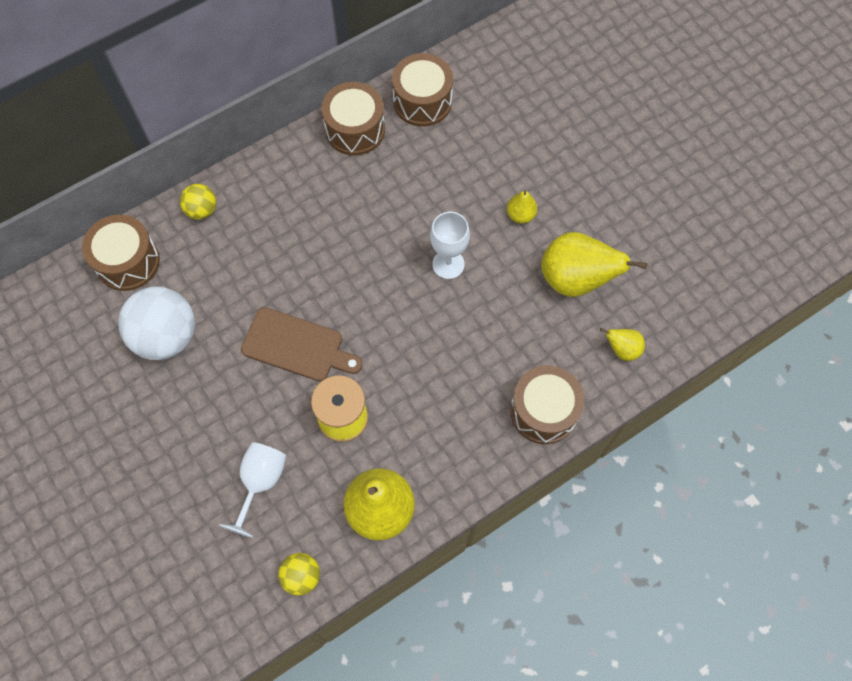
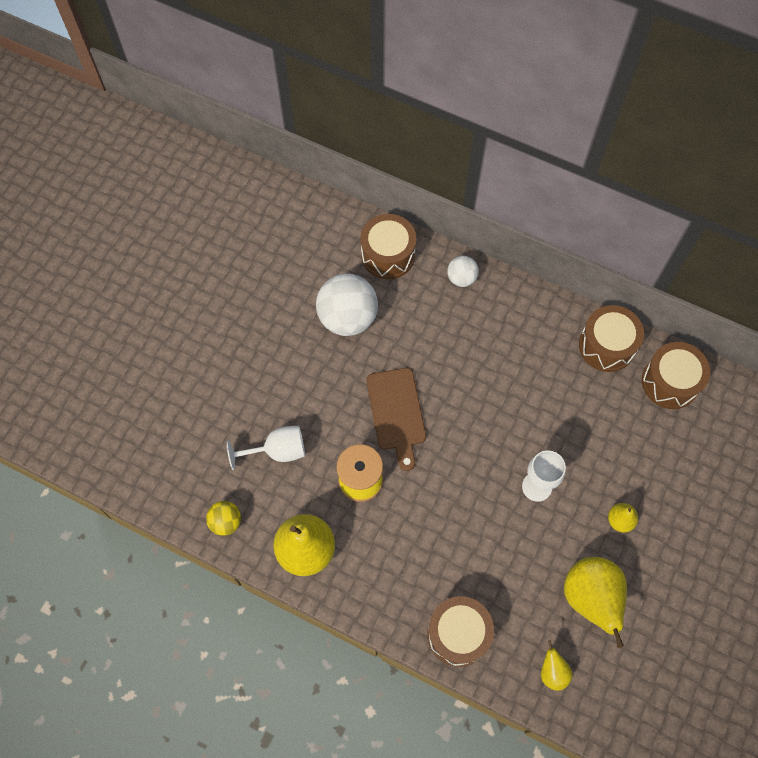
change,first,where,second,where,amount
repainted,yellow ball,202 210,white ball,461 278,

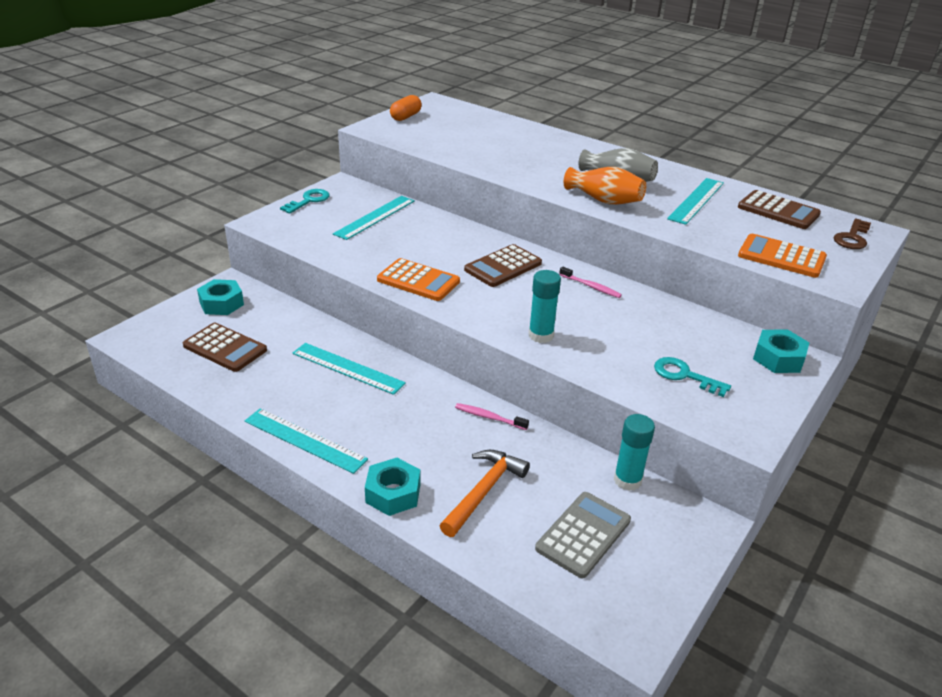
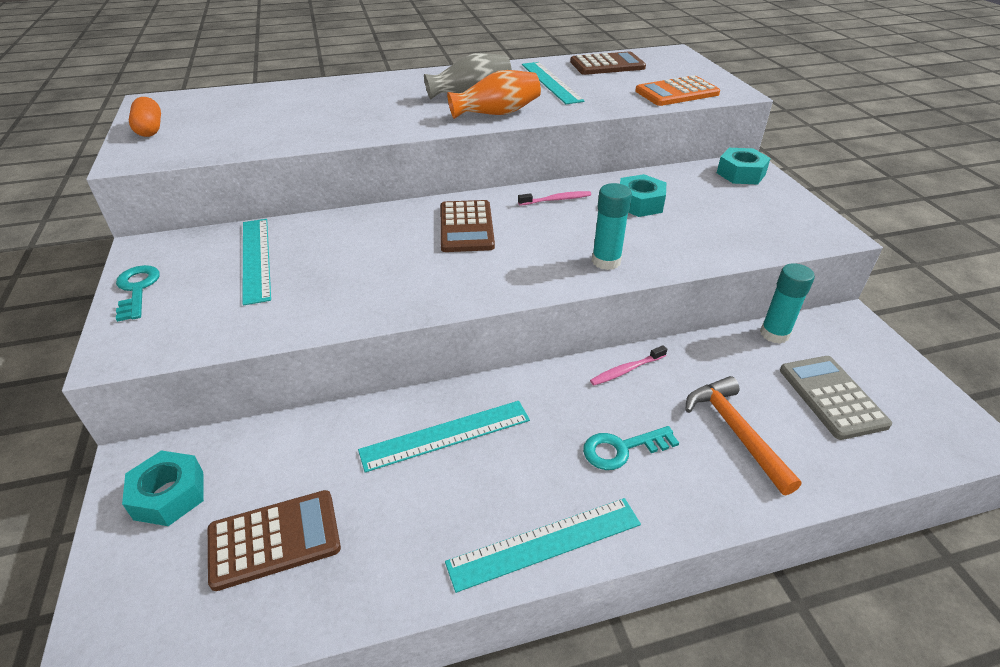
change,first,where,second,where,amount
gone,orange calculator,418 281,,,
gone,brown key,852 238,,,
shifted,turquoise nut,393 493,,639 203,
shifted,turquoise key,684 376,,622 449,

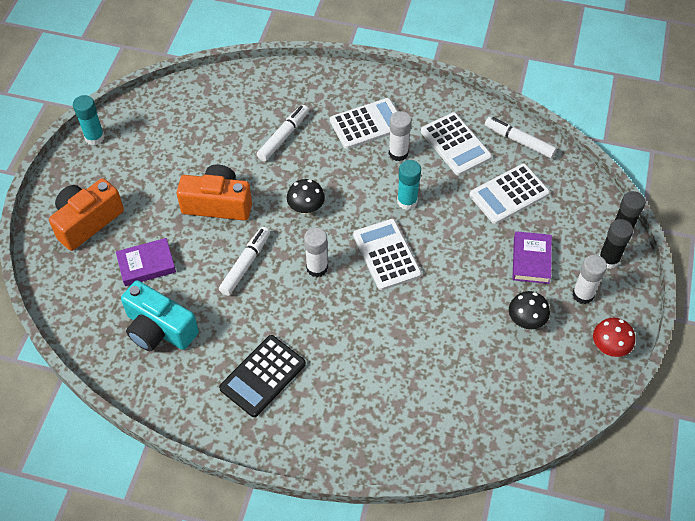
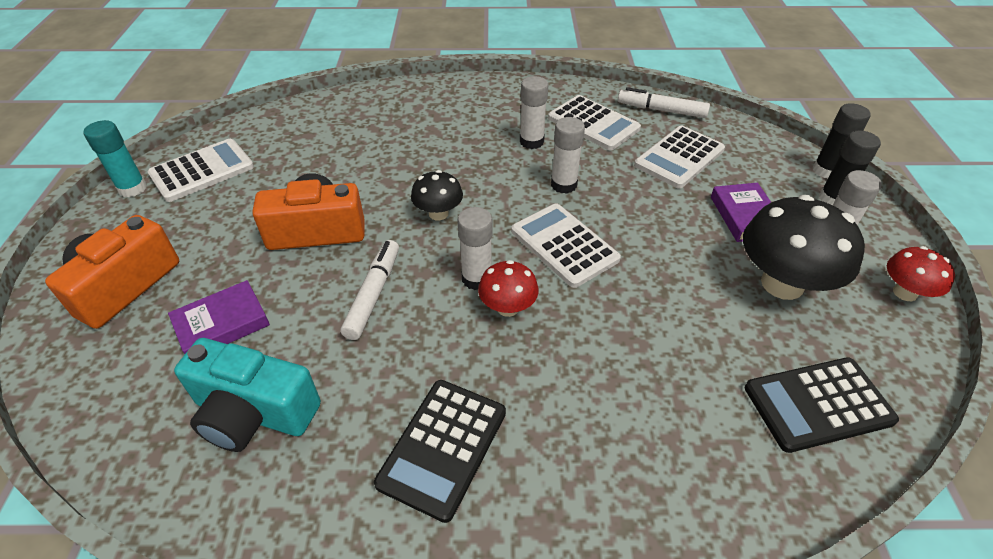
change,first,where,second,where,amount
gone,white marker,283 137,,,
new,,,red mushroom,507 307,
new,,,black calculator,818 404,
shifted,white calculator,367 124,,202 171,
repainted,turquoise glue stick,407 201,white glue stick,563 185,
scaled,black mushroom,526 320,,782 284,x1.86

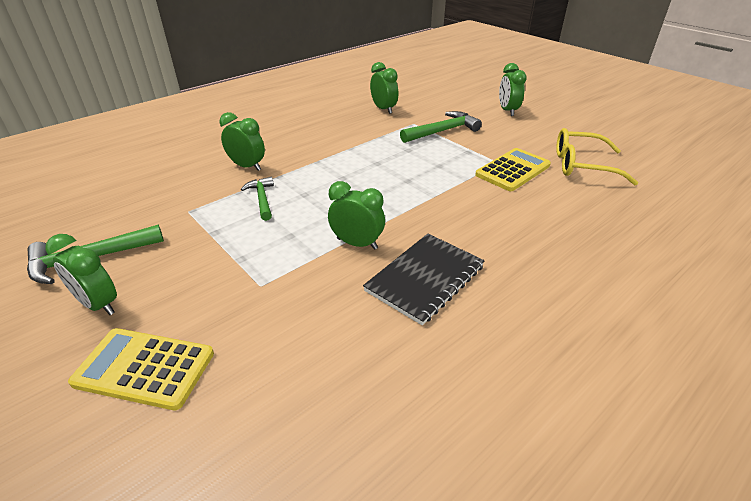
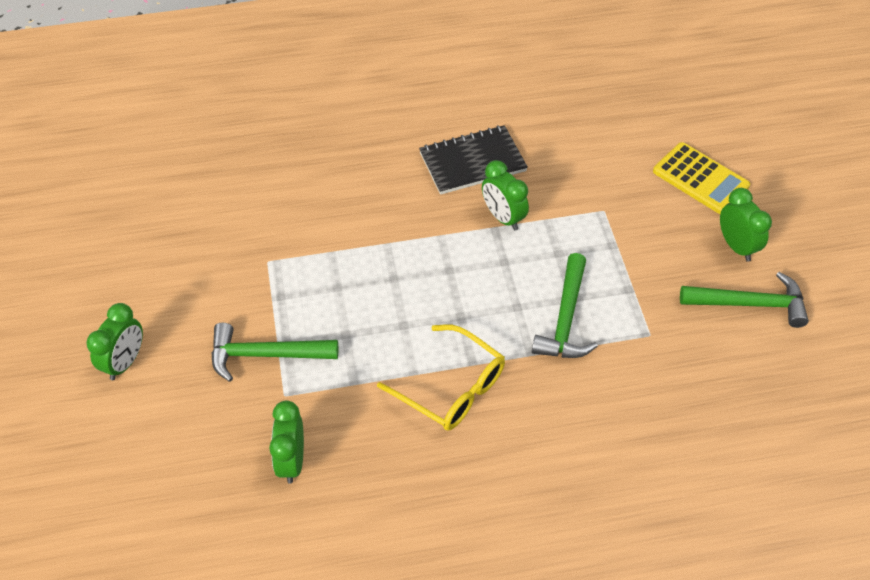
change,first,where,second,where,amount
gone,green clock,247 166,,,
gone,yellow calculator,512 170,,,
shifted,yellow glasses,583 165,,451 387,
scaled,green hammer,262 199,,565 319,x1.56

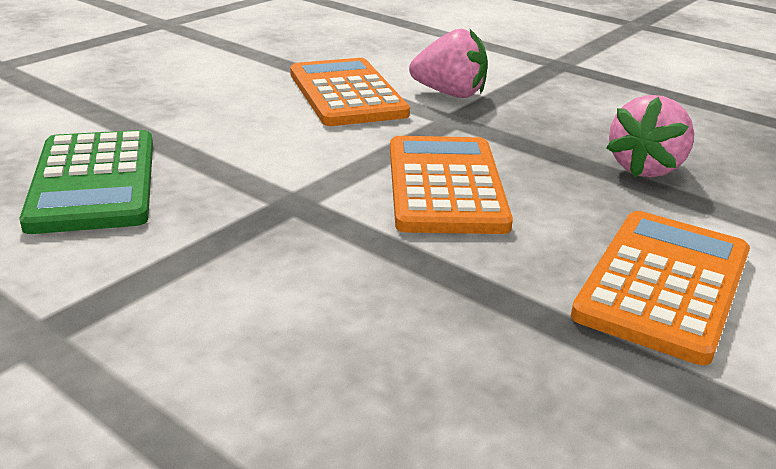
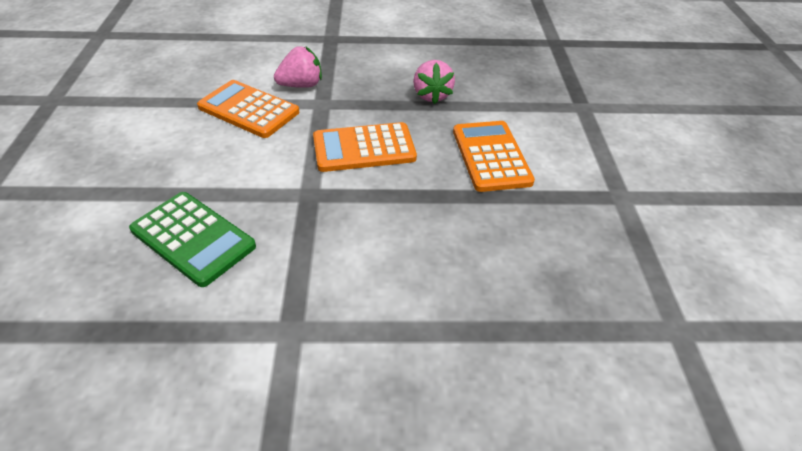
change,first,where,second,where,amount
rotated,orange calculator,445 186,,364 148,60 degrees counterclockwise

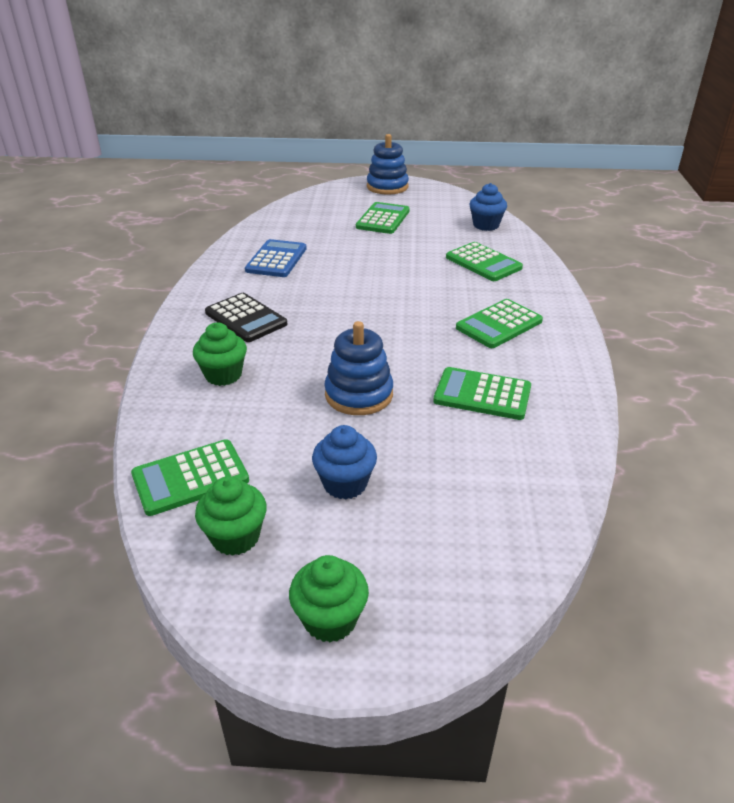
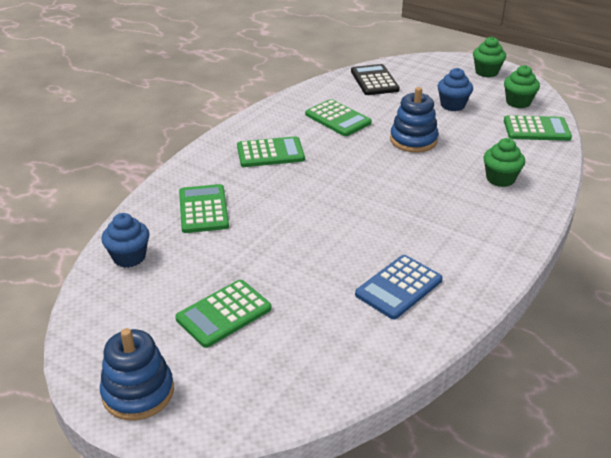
change,first,where,second,where,amount
shifted,black calculator,246 318,,374 81,

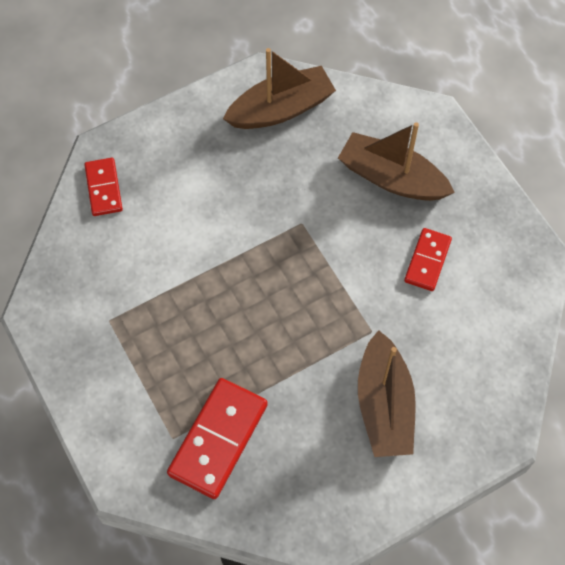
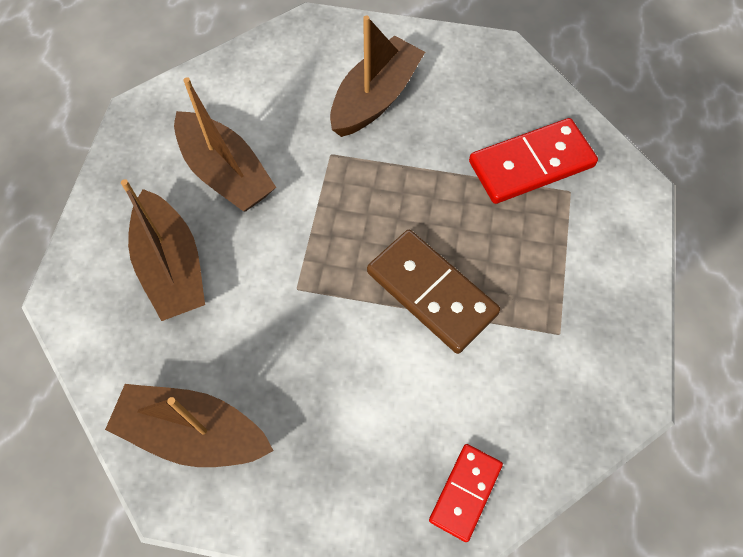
change,first,where,second,where,amount
new,,,brown domino,431 292,
swapped,red domino,427 261,brown boat,226 173,

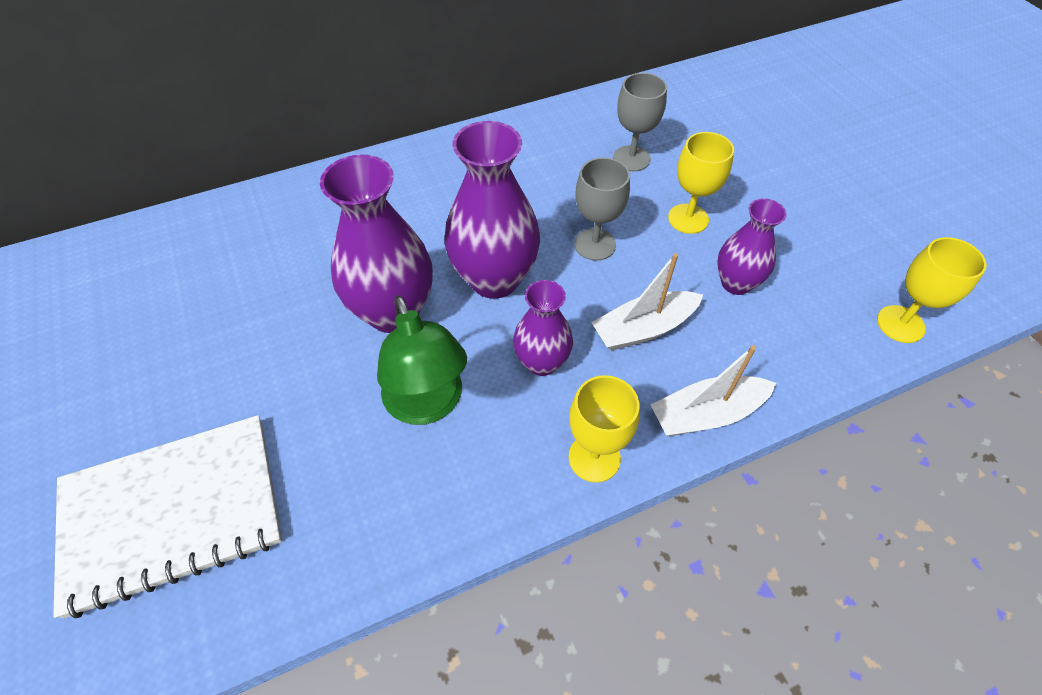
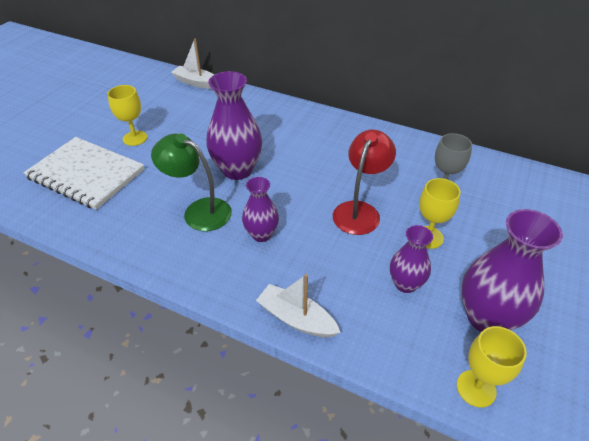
change,first,where,second,where,amount
shifted,purple vase,494 279,,486 317,
shifted,yellow goblet,594 457,,135 138,
shifted,white boat,643 329,,197 83,
swapped,grey goblet,595 244,red lamp,359 211,
rotated,green lamp,427 405,,199 211,90 degrees clockwise

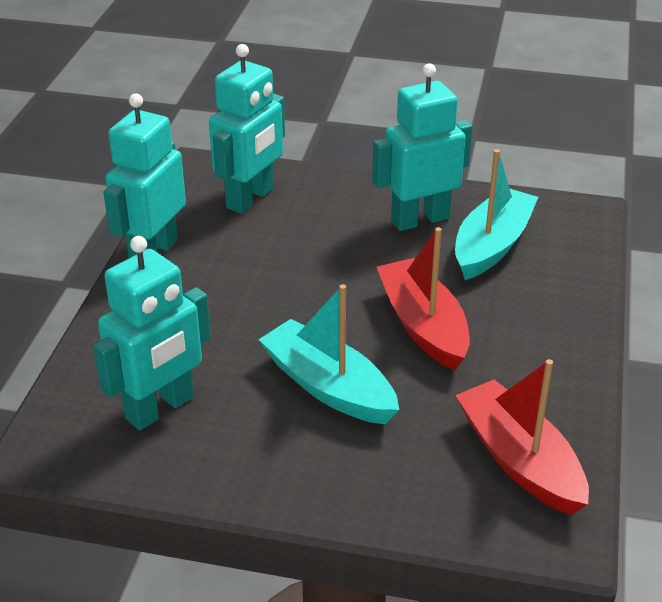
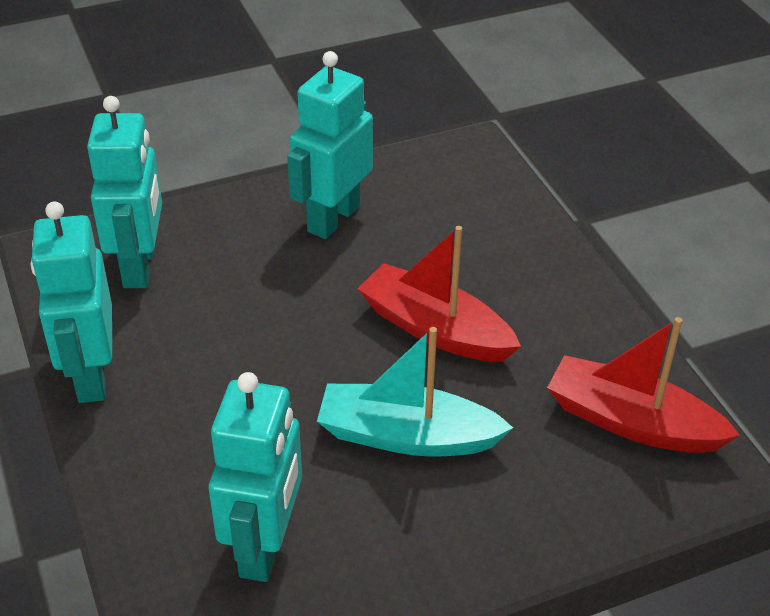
change,first,where,second,where,amount
gone,turquoise boat,492 245,,,

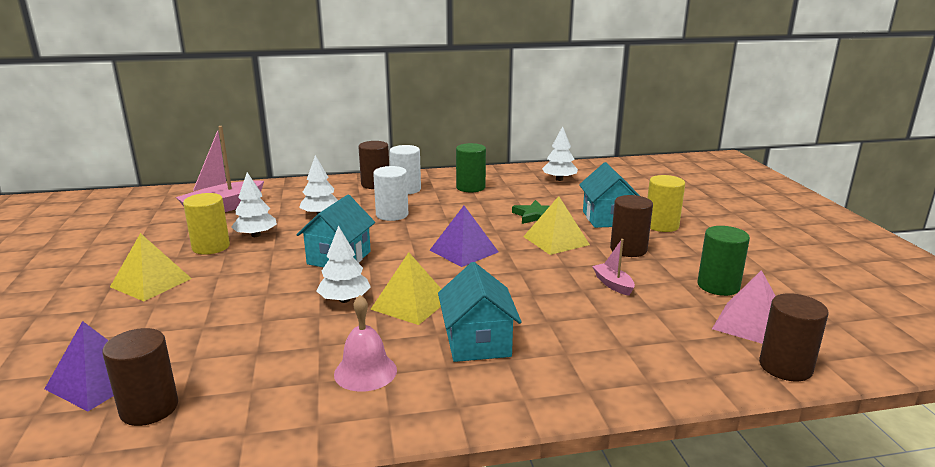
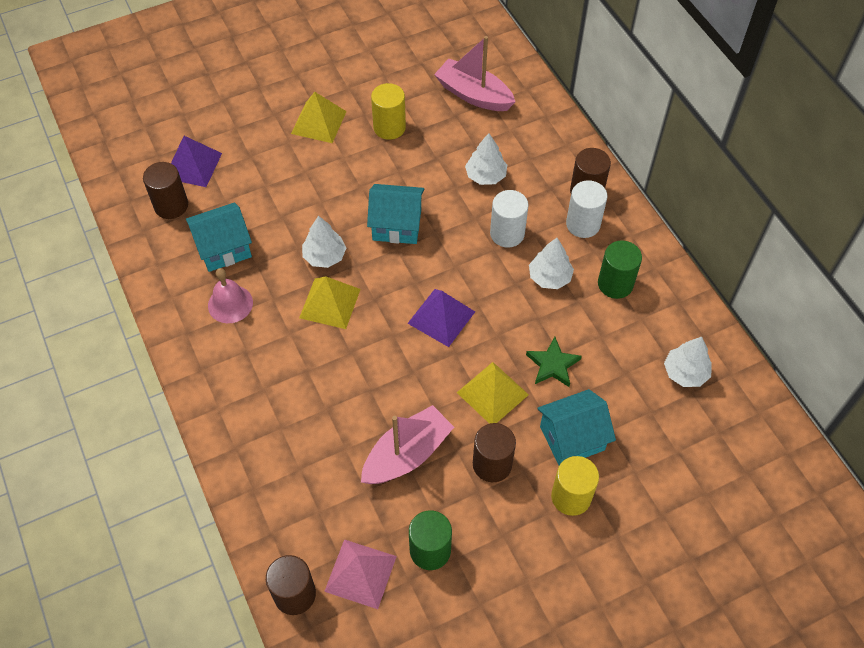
change,first,where,second,where,amount
shifted,white tree,256 235,,549 277,
shifted,turquoise house,477 342,,224 248,
scaled,pink boat,613 284,,407 454,x1.98

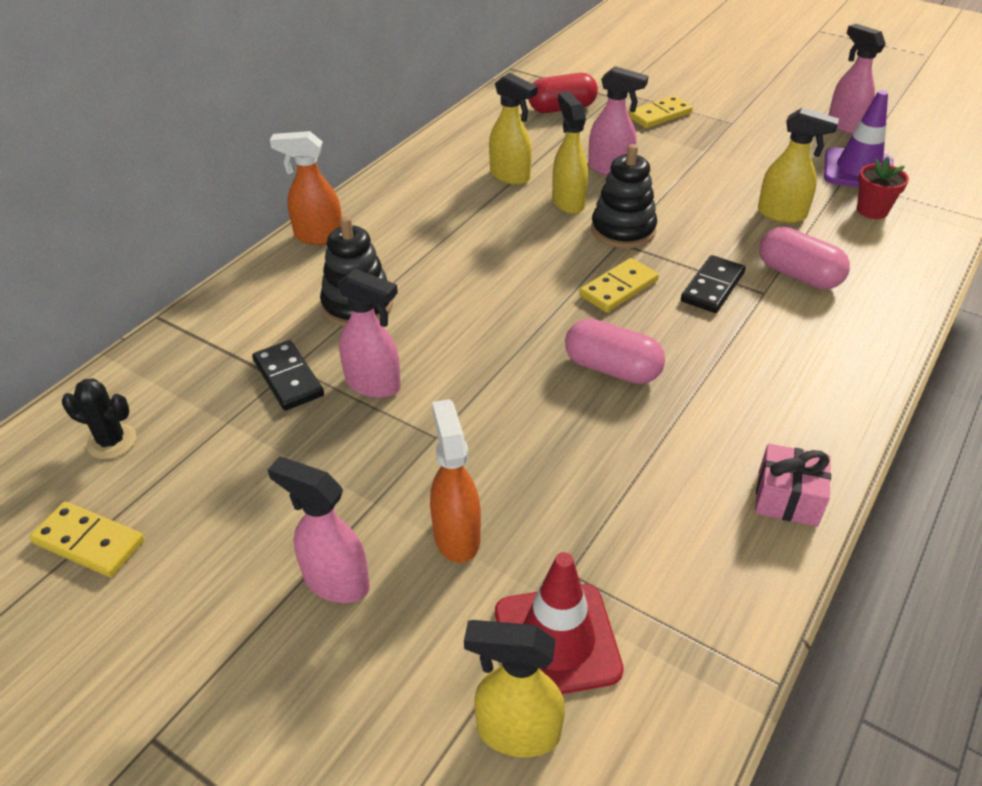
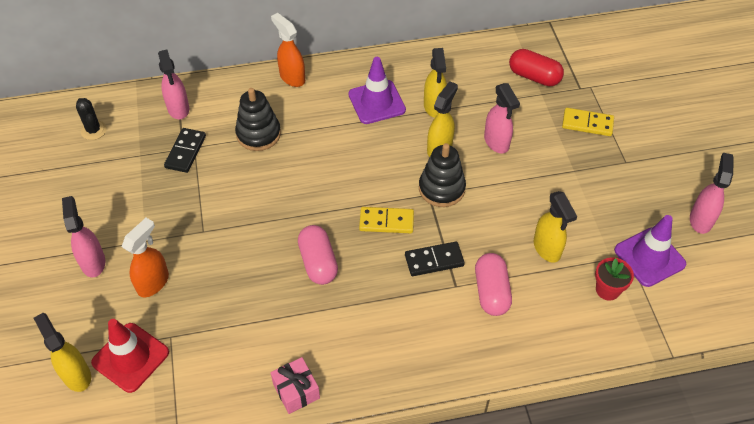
change,first,where,second,where,amount
gone,yellow domino,89 542,,,
new,,,purple traffic cone,376 102,
shifted,pink spray bottle,374 385,,178 109,

